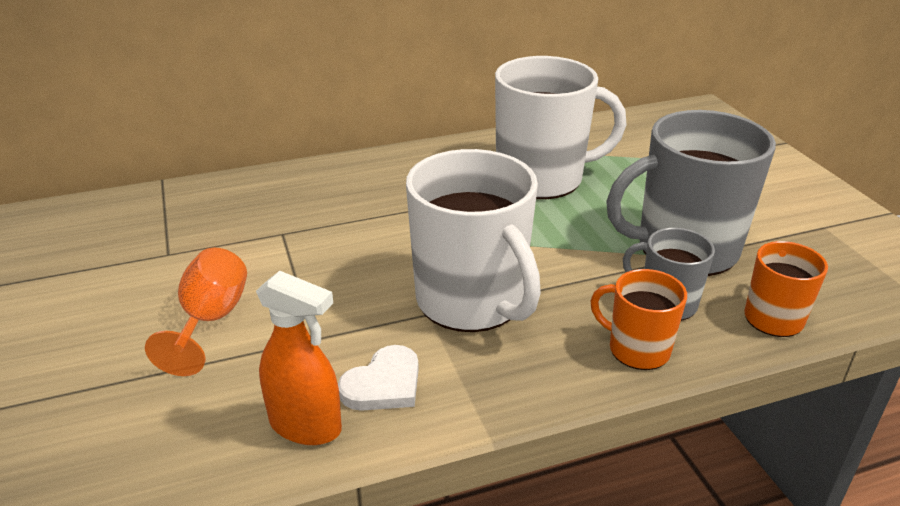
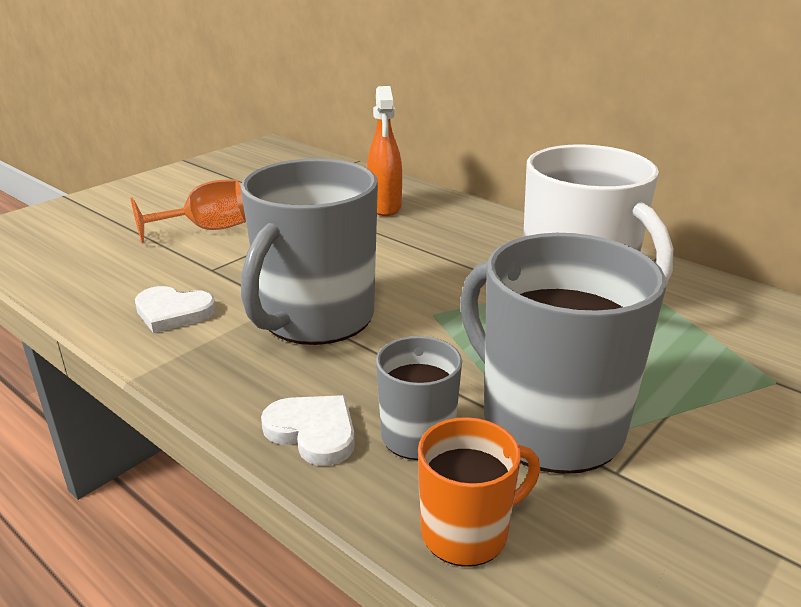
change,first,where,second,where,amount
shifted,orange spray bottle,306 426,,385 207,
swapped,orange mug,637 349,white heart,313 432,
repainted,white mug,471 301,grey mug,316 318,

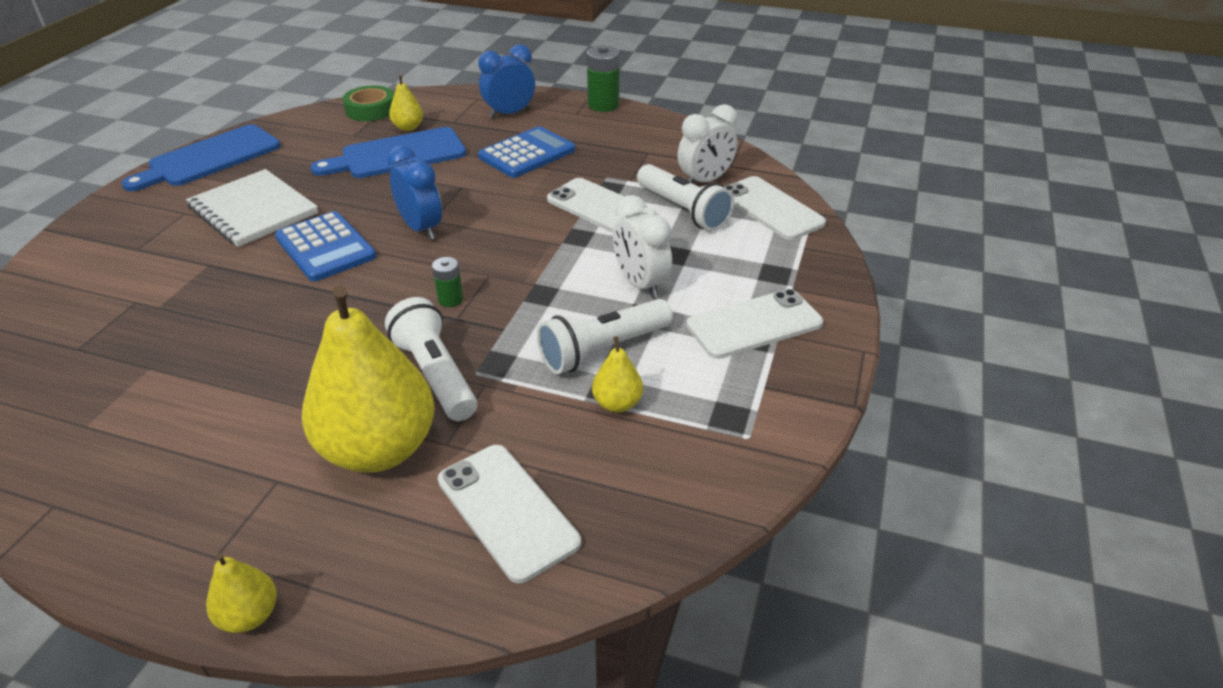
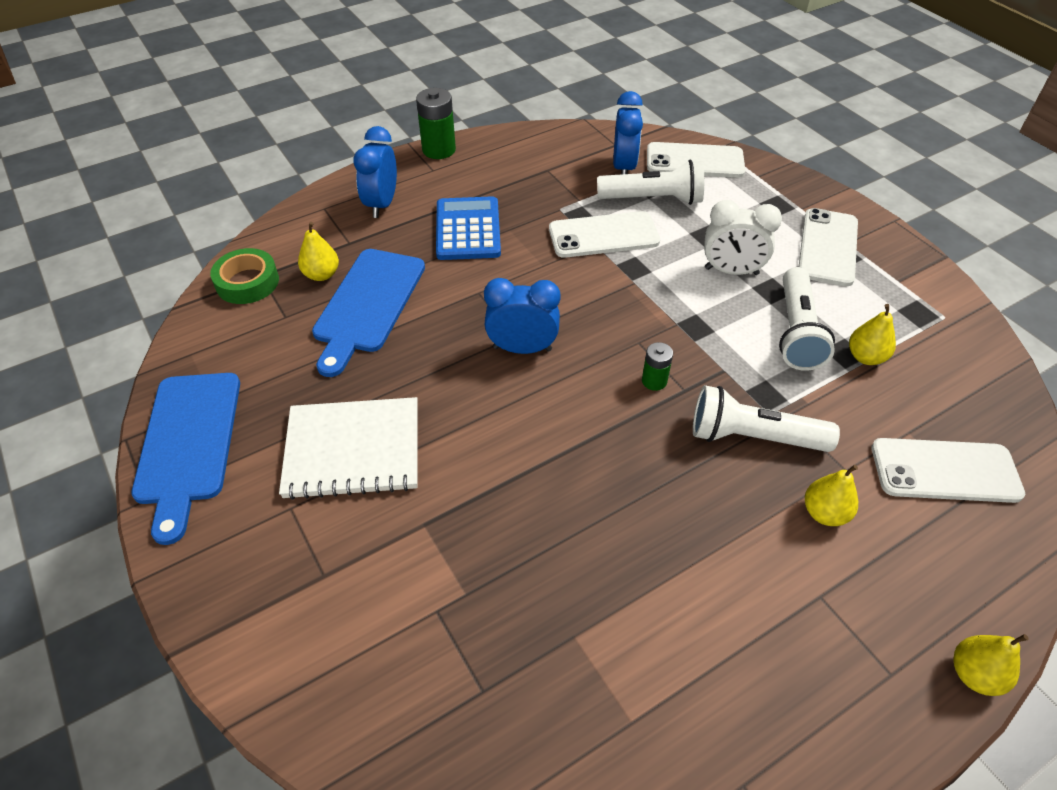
change,first,where,second,where,amount
gone,blue calculator,325 247,,,
repainted,white clock,705 181,blue clock,624 167,
scaled,yellow pear,379 449,,824 513,x0.43

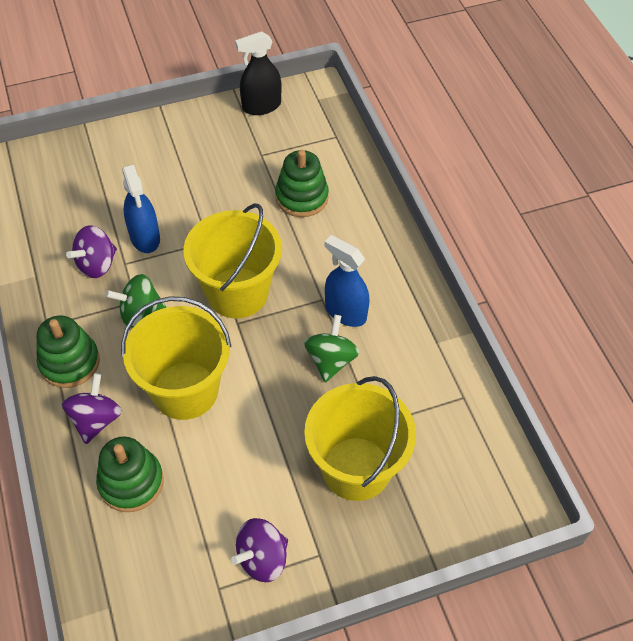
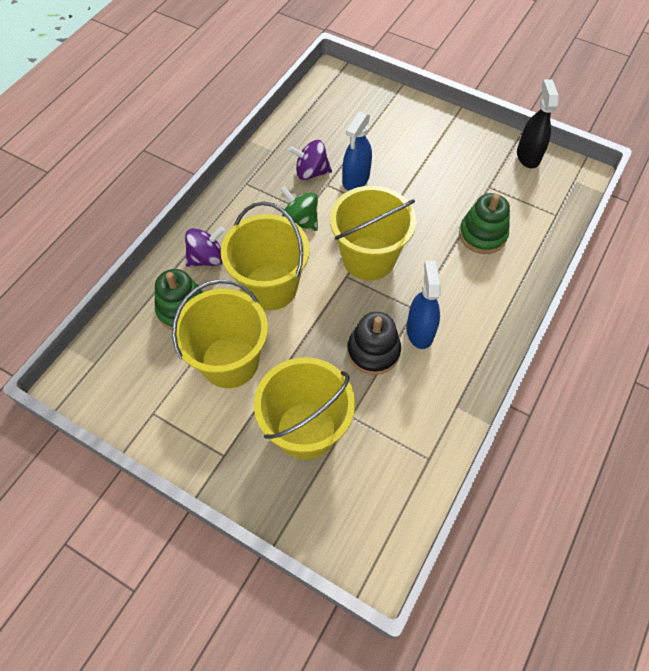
change,first,where,second,where,amount
gone,green stacking toy,69 362,,,
gone,purple spinning top,262 558,,,
new,,,yellow bucket,230 361,
swapped,green spinning top,331 360,black stacking toy,373 351,
rotated,black spray bottle,261 106,,528 156,60 degrees clockwise

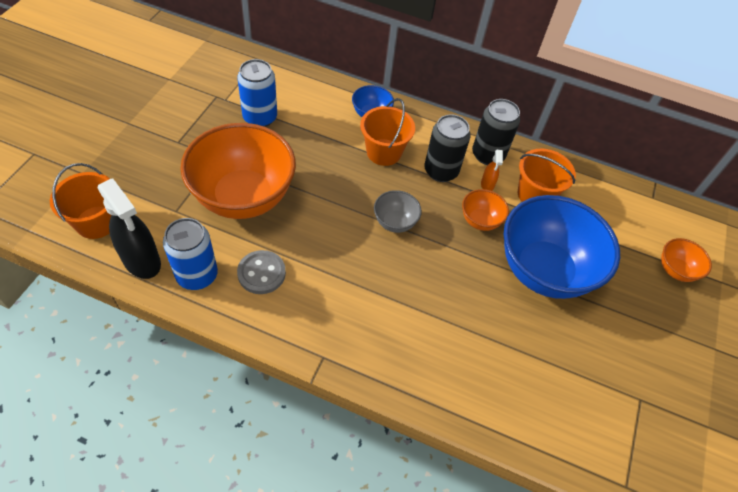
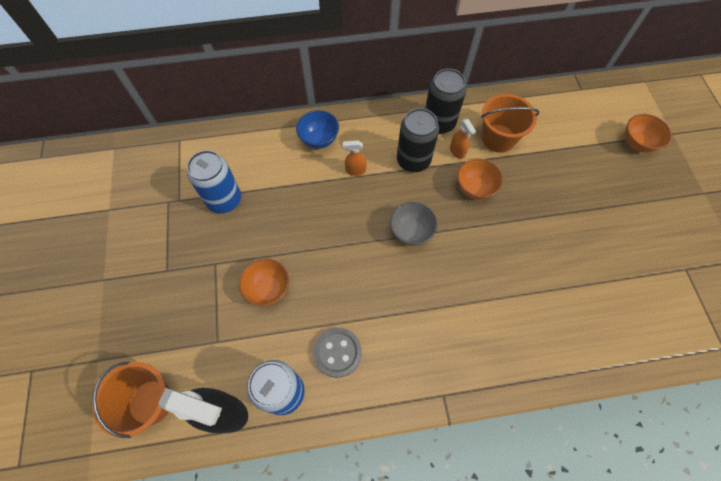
change,first,where,second,where,amount
gone,blue bowl,543 270,,,
swapped,orange bucket,384 152,orange spray bottle,355 170,
scaled,orange bowl,243 197,,268 289,x0.44

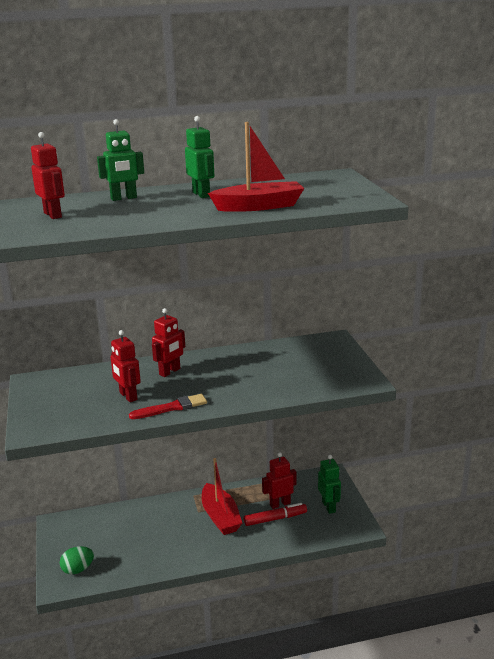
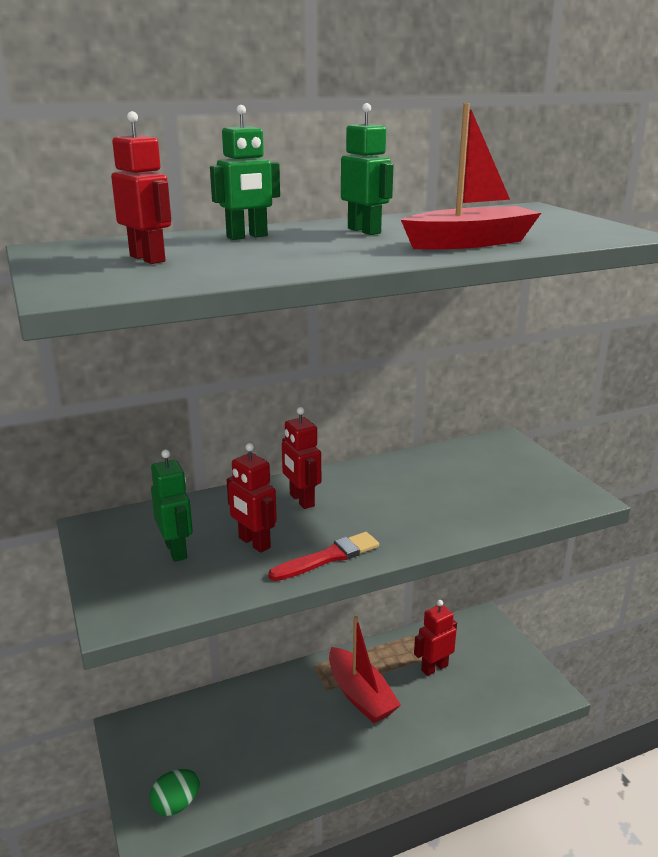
change,first,where,second,where,amount
gone,red marker,275 519,,,
shifted,green robot,329 507,,176 550,
rotated,red robot,170 372,,301 500,120 degrees clockwise

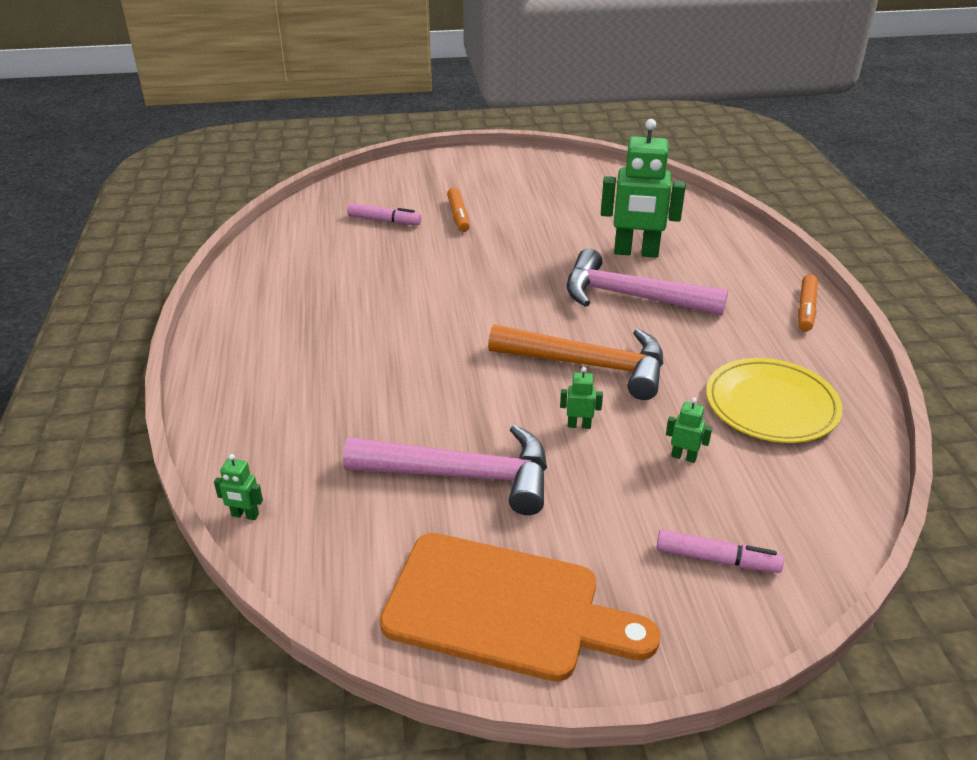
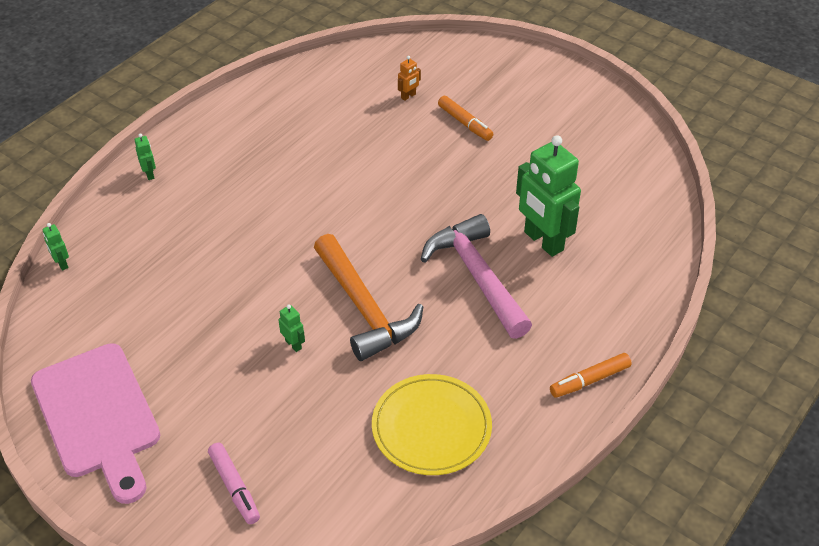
change,first,where,second,where,amount
gone,pink hammer,464 476,,,
shifted,green robot,683 457,,149 174,
swapped,pink marker,384 221,orange robot,408 96,
repainted,orange cutting board,503 608,pink cutting board,98 416,
rotated,orange marker,458 216,,465 123,75 degrees counterclockwise

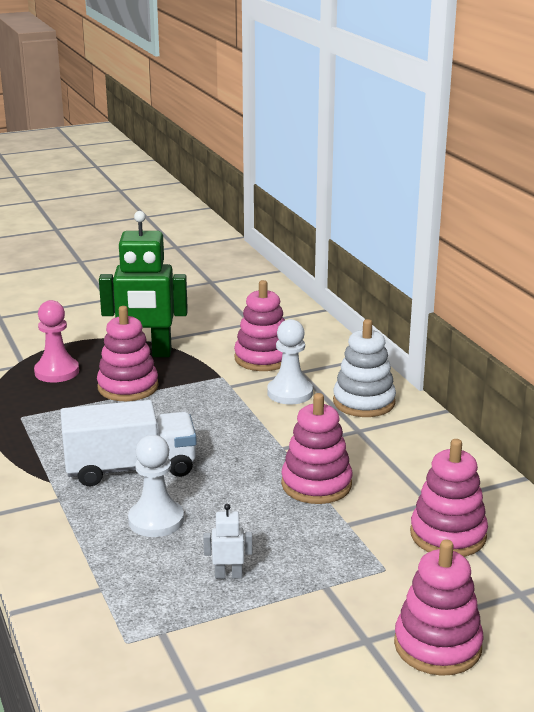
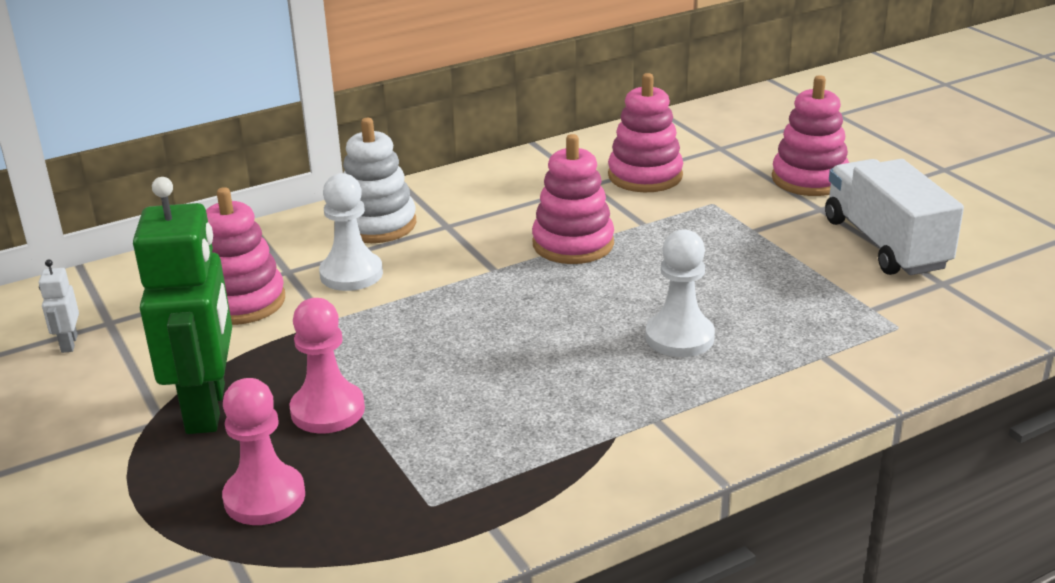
change,first,where,second,where,amount
shifted,white truck,131 468,,885 244,
shifted,white robot,228 575,,69 344,
swapped,pink stacking toy,128 387,pink pawn,327 410,

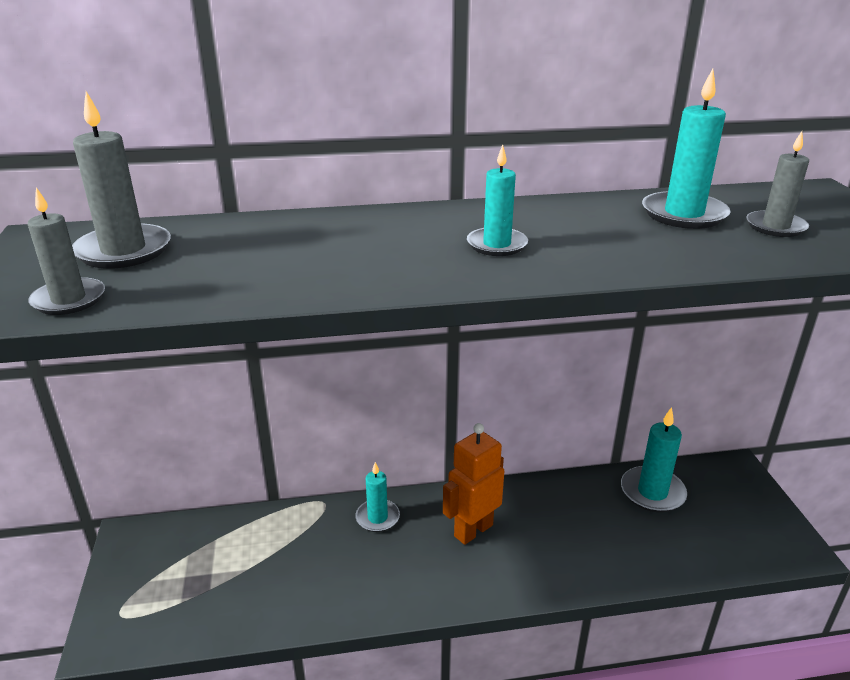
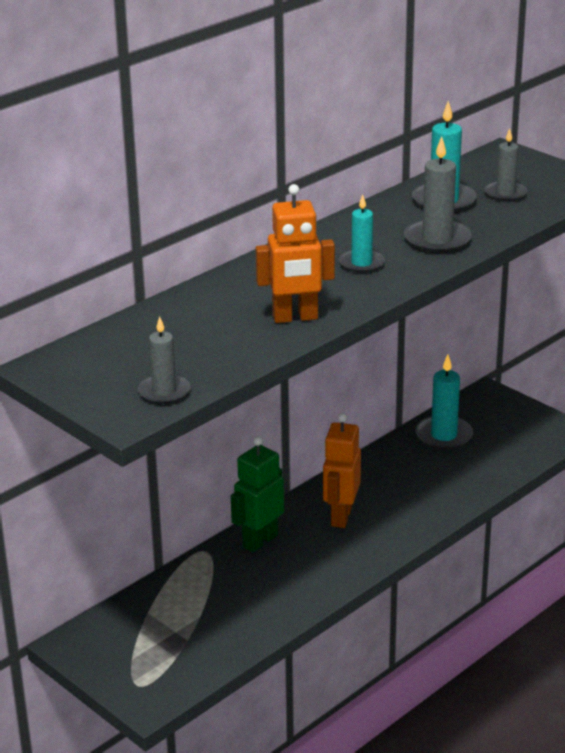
change,first,where,second,where,amount
new,,,orange robot,295 318,
shifted,grey candle,123 250,,437 240,
swapped,turquoise candle,377 517,green robot,260 541,

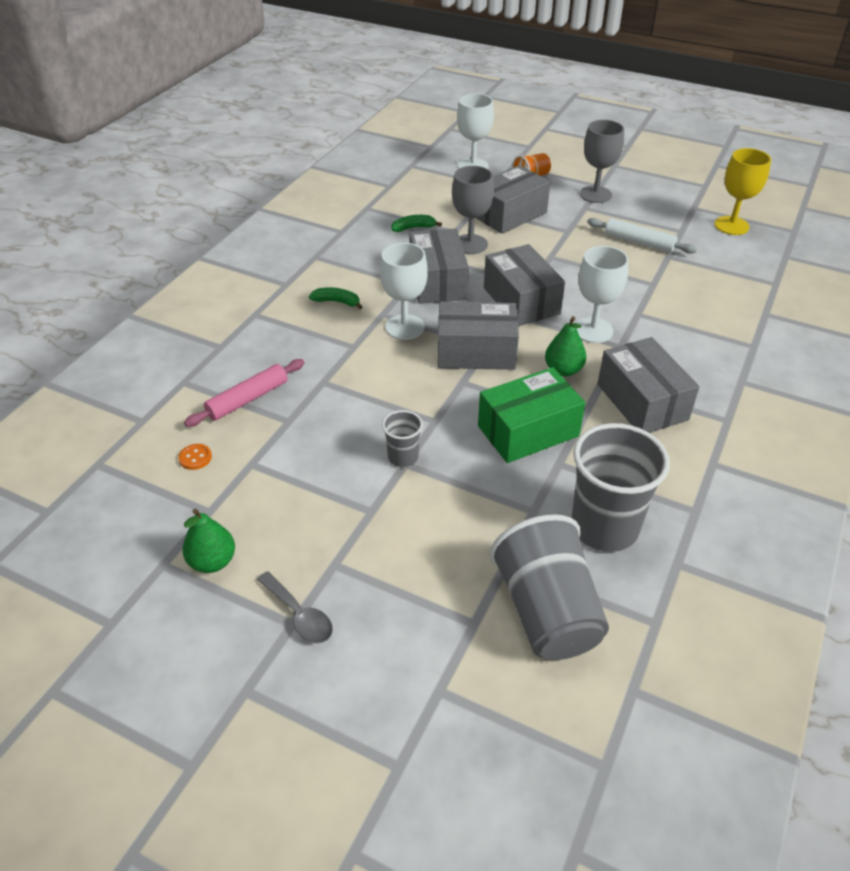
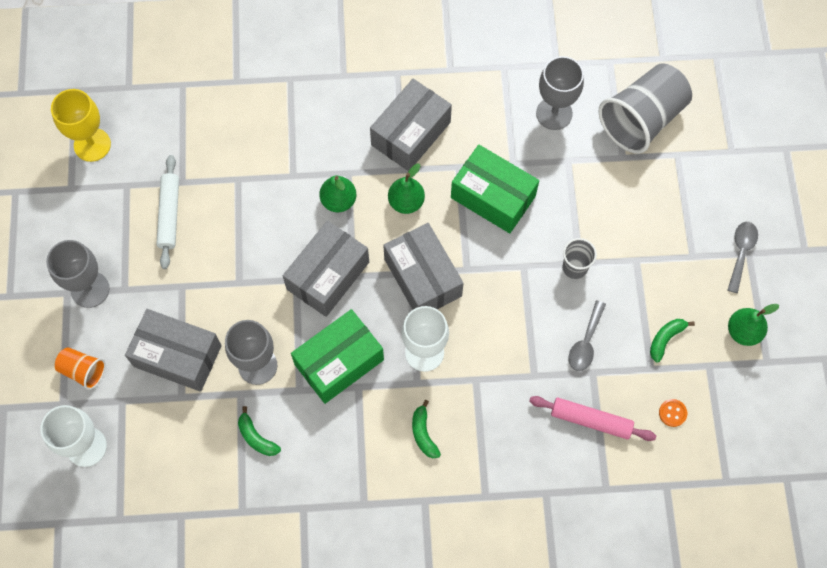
change,first,where,second,where,amount
new,,,grey spoon,585 342,
new,,,green banana,665 339,
swapped,grey cup,604 527,grey goblet,554 113,
swapped,white goblet,593 330,green pear,338 201,
repainted,grey box,437 281,green box,339 362,

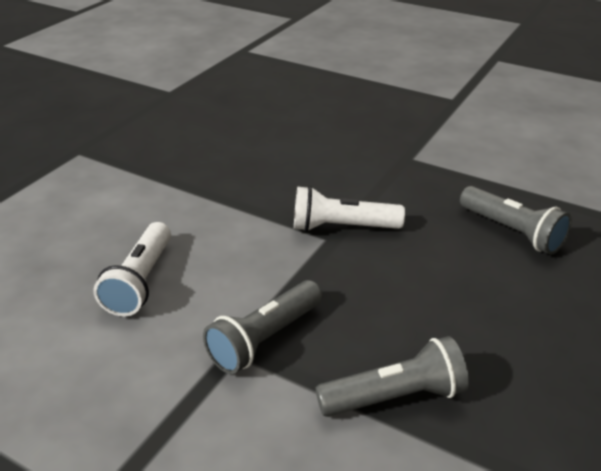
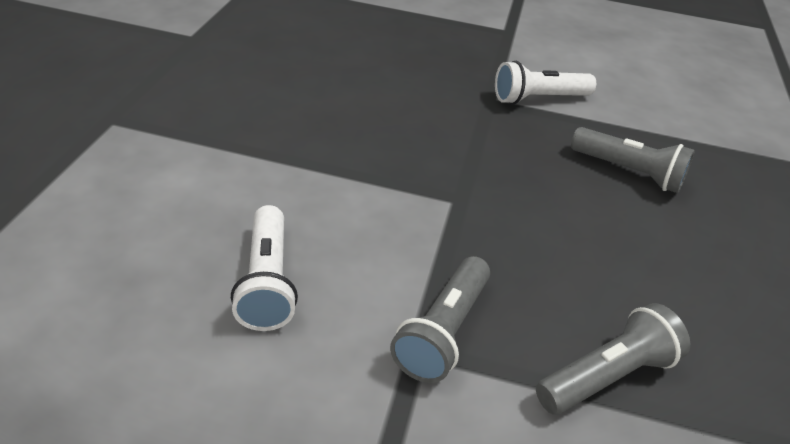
change,first,where,second,where,amount
shifted,white flashlight,342 227,,538 98,

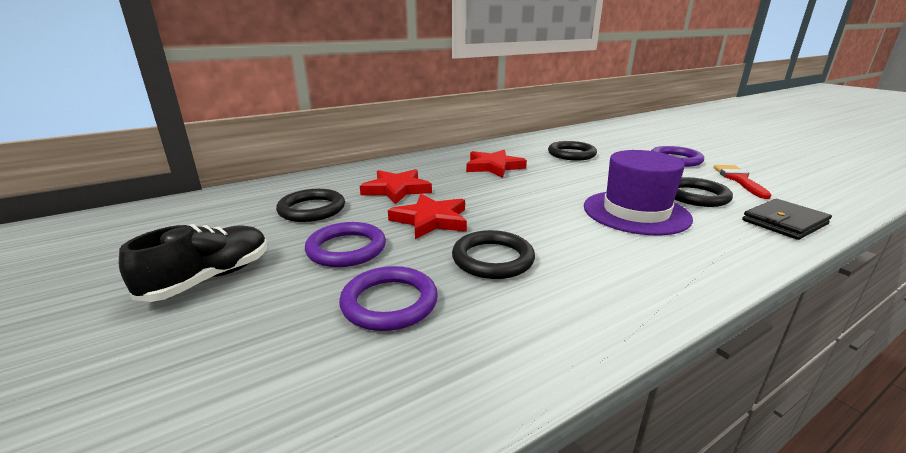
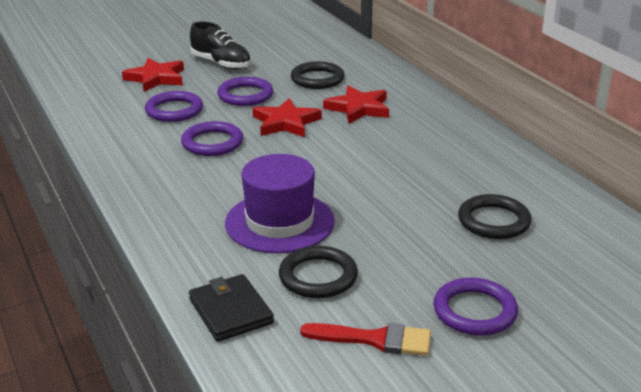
change,first,where,second,where,amount
shifted,red star,493 167,,156 78,
repainted,black ring,492 259,purple ring,212 143,

